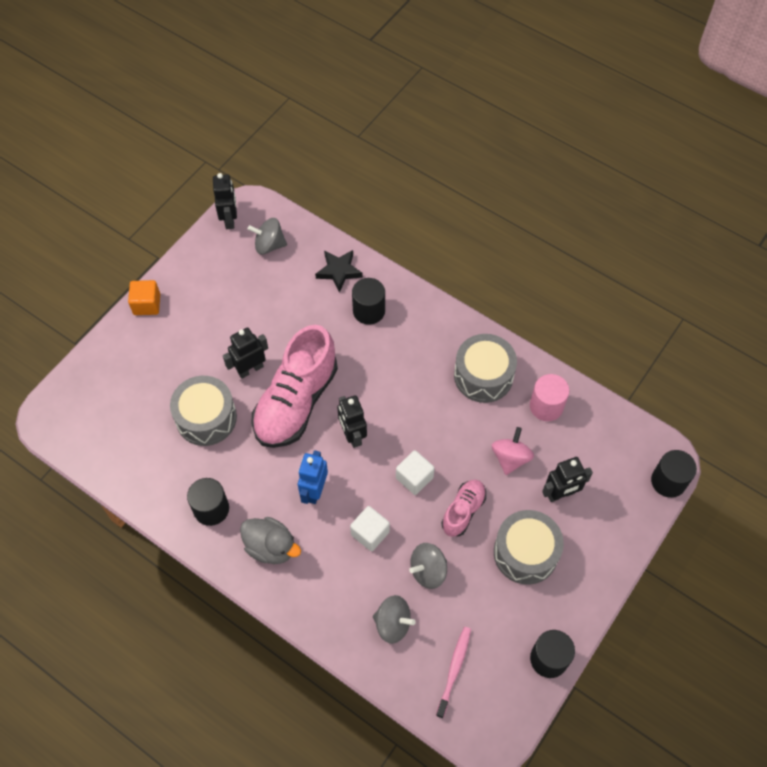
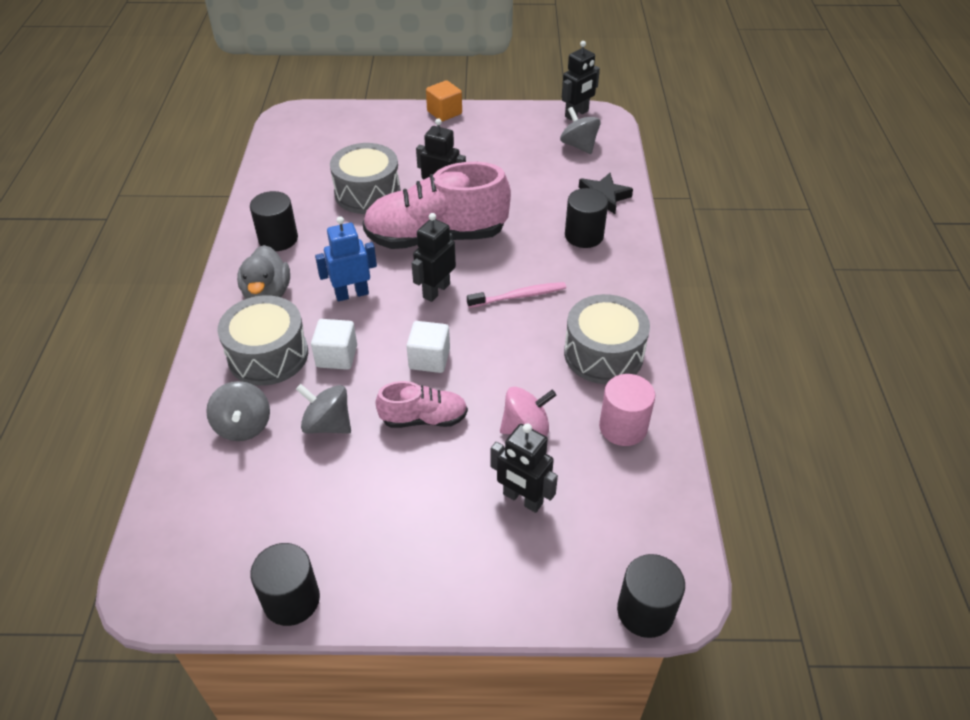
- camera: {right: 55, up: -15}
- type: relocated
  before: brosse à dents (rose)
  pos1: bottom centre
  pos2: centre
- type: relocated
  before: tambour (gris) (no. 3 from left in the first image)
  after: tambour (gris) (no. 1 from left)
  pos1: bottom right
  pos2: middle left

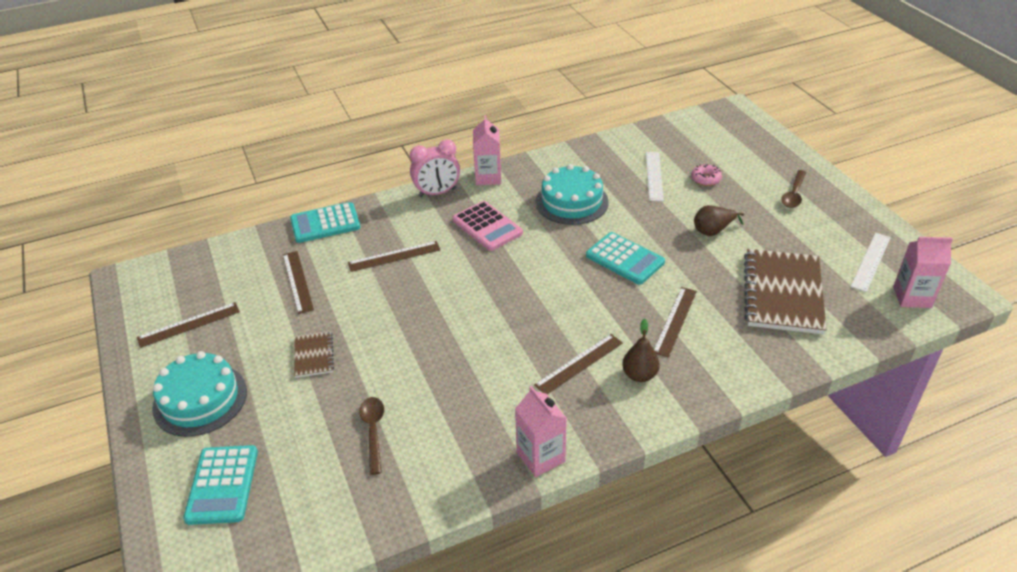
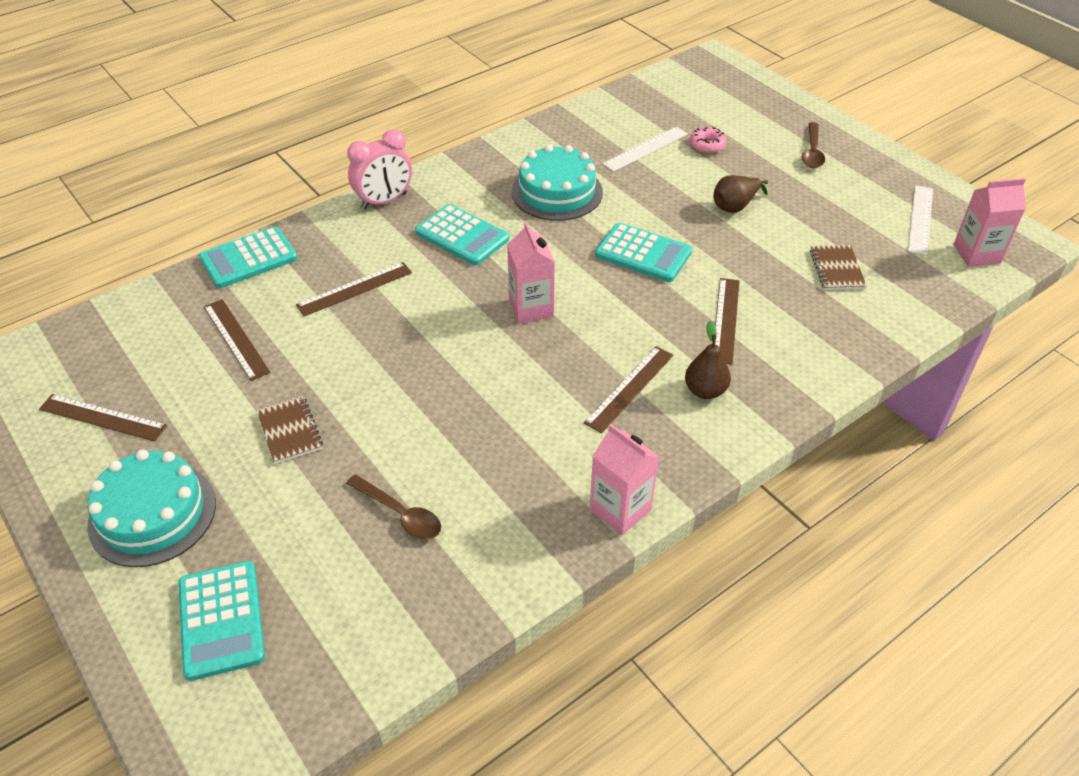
- camera: {right: -15, up: 5}
- type: spun
  before: règle (marron) (no. 1 from left)
  pos1: middle left
  pos2: middle left
  turn: 60
- type: spun
  before: cuillère (marron) (no. 1 from left)
  pos1: bottom centre
  pos2: centre
  turn: 150
- type: colour
  before: calculatrice (rose)
  after: calculatrice (turquoise) (no. 3 from left)
  pos1: centre
  pos2: top centre
- type: relocated
  before: brique de lait (rose) (no. 1 from left)
  pos1: top centre
  pos2: centre
- type: spun
  before: règle (blanc) (no. 1 from left)
  pos1: top centre
  pos2: top centre
  turn: 60
- type: size
  before: carnet (marron) (no. 2 from left)
  pos1: middle right
  pos2: middle right
  scale: 0.48

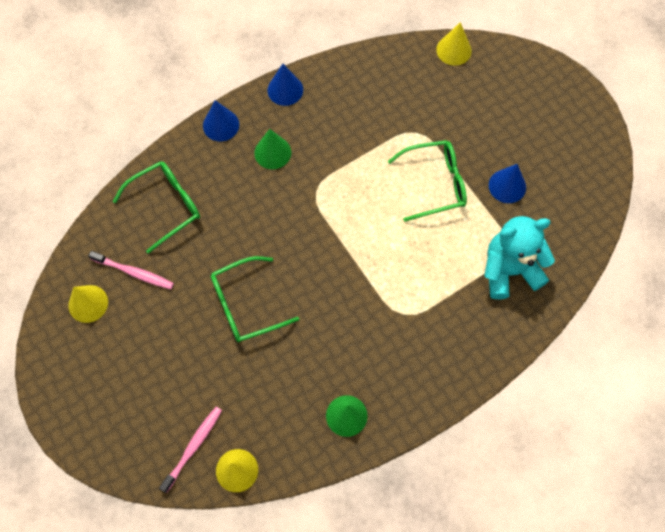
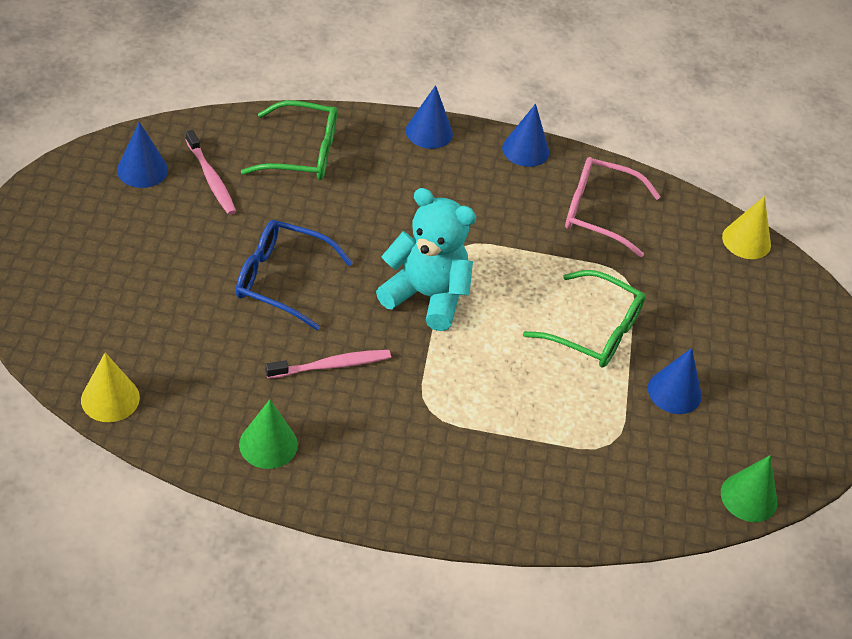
- camera: {right: 35, up: -20}
- type: colour
  before: cône (jaune) (no. 1 from left)
  after: cône (bleu) (no. 1 from left)
  pos1: middle left
  pos2: top left
- type: relocated
  before: brosse à dents (rose) (no. 2 from left)
  pos1: bottom left
  pos2: centre
- type: colour
  before: lunettes (vert) (no. 2 from left)
  after: lunettes (bleu)
  pos1: centre
  pos2: centre
- type: relocated
  before: cône (vert) (no. 1 from left in the first image)
  after: cône (vert) (no. 2 from left)
  pos1: top centre
  pos2: bottom right
- type: relocated
  before: ours en peluche (turquoise)
  pos1: middle right
  pos2: centre
- type: appeared
  after: lunettes (rose)
  pos2: top right

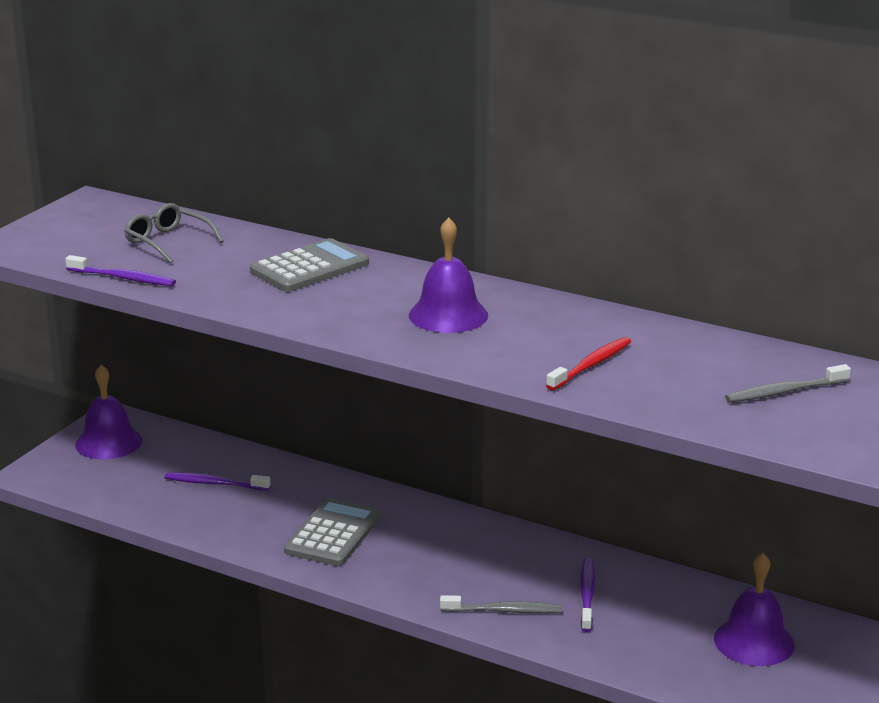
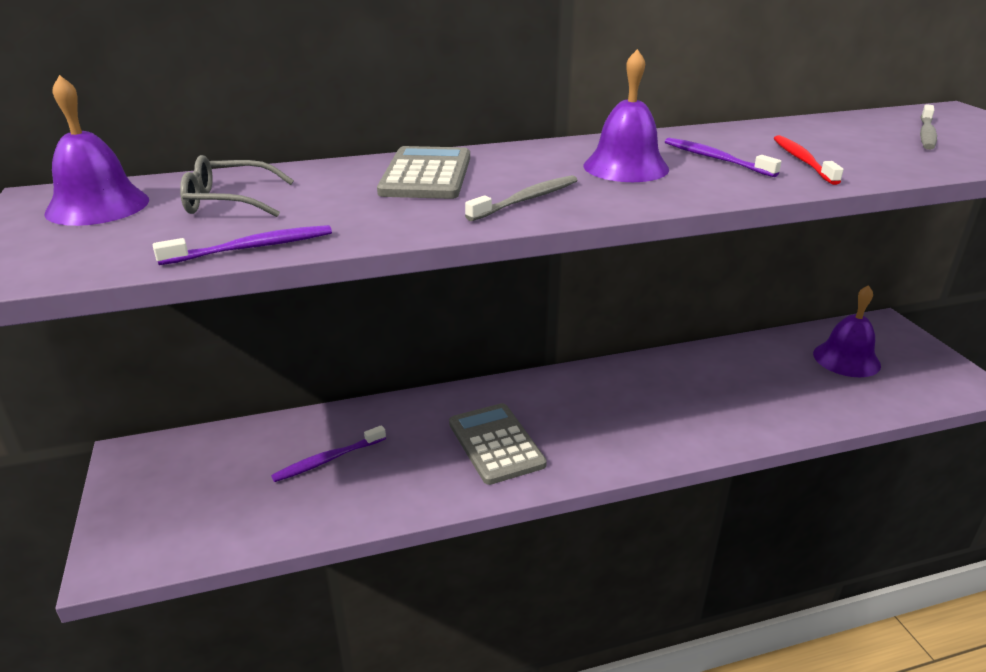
- camera: {right: -45, up: 5}
- type: relocated
  before: cloche (violet) (no. 1 from left)
  pos1: middle left
  pos2: top left
- type: relocated
  before: brosse à dents (gris) (no. 1 from left)
  pos1: bottom centre
  pos2: top centre
- type: relocated
  before: brosse à dents (violet) (no. 3 from left)
  pos1: bottom right
  pos2: top right

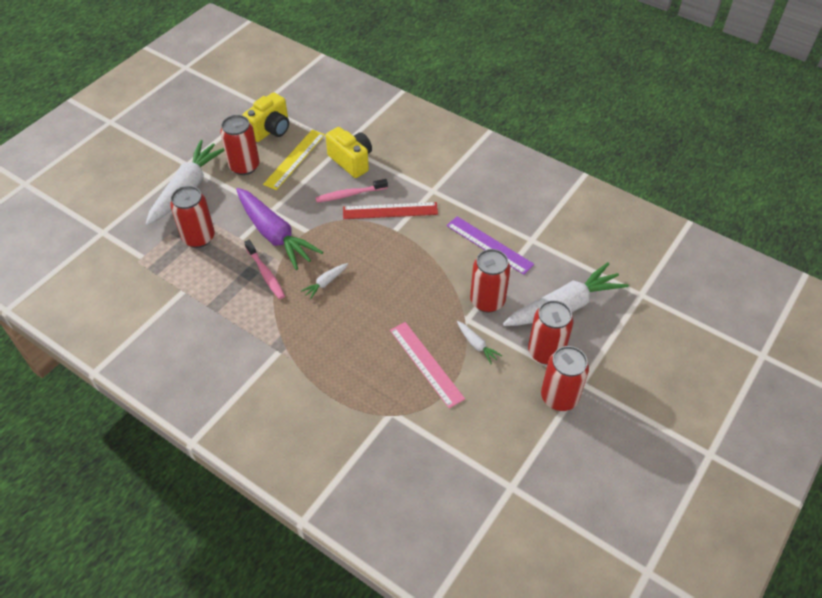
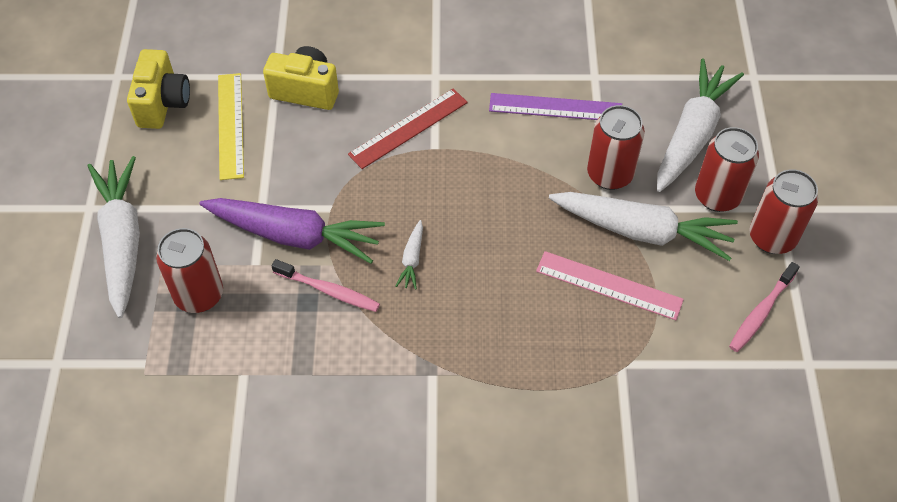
- camera: {right: -35, up: 5}
- type: missing
  before: canette (rouge) (no. 2 from left)
  pos1: top left
- type: relocated
  before: brosse à dents (rose) (no. 2 from left)
  pos1: top centre
  pos2: middle right
- type: size
  before: carotte (blanc) (no. 3 from left)
  pos1: centre
  pos2: middle right
  scale: 2.34

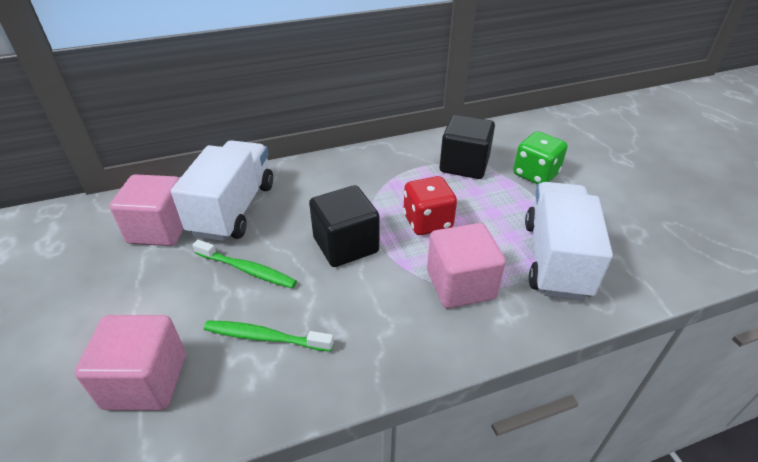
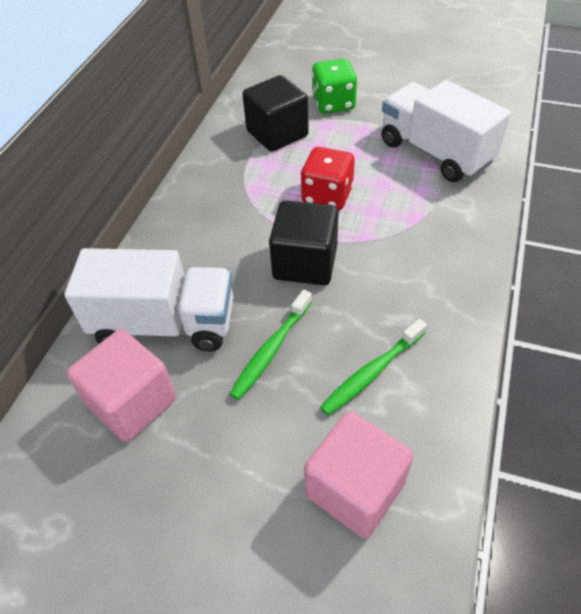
- camera: {right: -50, up: 10}
- type: spun
  before: camion (blanc) (no. 1 from left)
  pos1: middle left
  pos2: middle left
  turn: 135
- type: spun
  before: brosse à dents (vert) (no. 1 from left)
  pos1: middle left
  pos2: centre
  turn: 150
- type: missing
  before: cube (rose) (no. 3 from left)
  pos1: centre

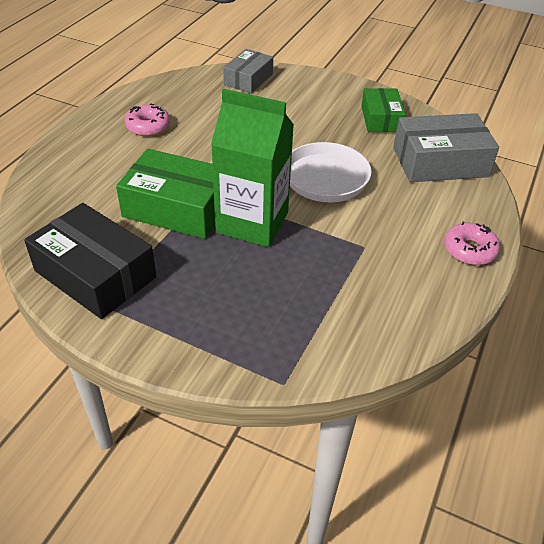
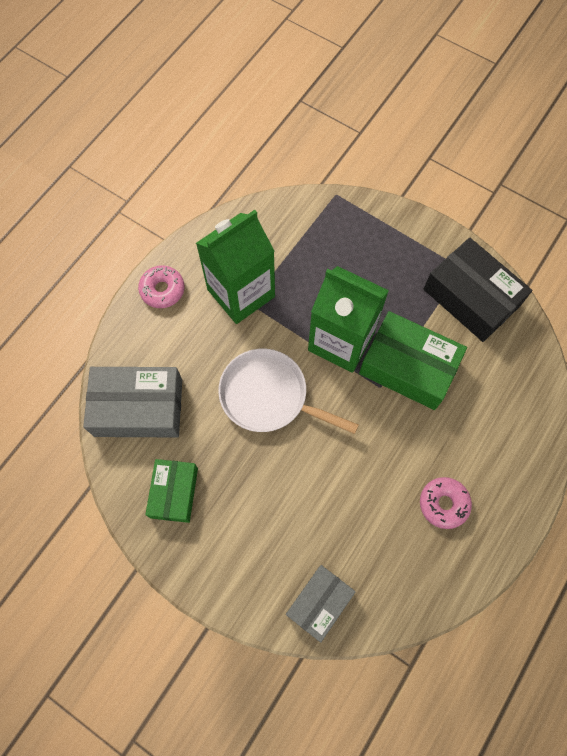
- camera: {right: -170, up: 25}
- type: appeared
  after: brique de lait (vert) (no. 1 from left)
  pos2: centre

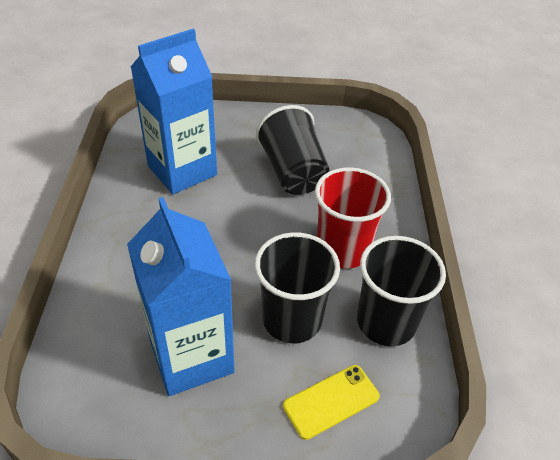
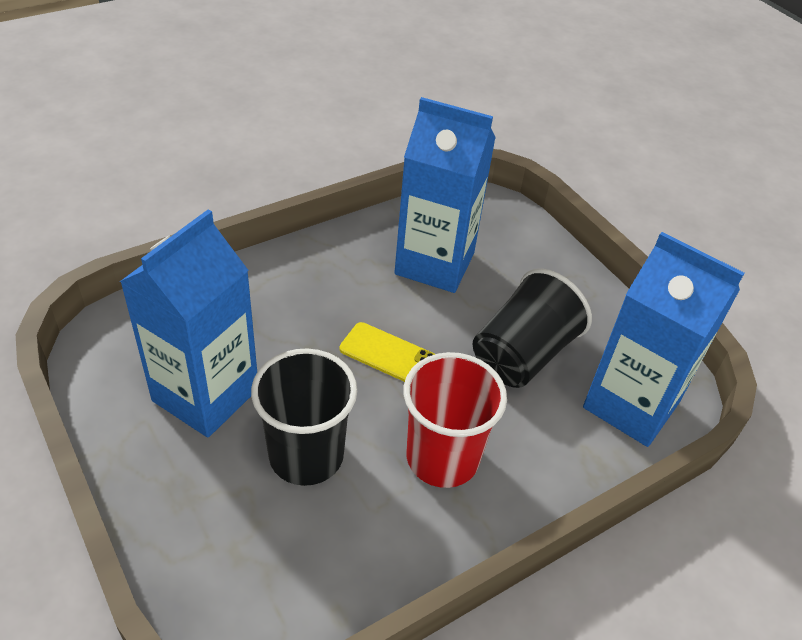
- camera: {right: 55, up: 0}
- type: relocated
  before: téléphone (jaune)
  pos1: bottom centre
  pos2: centre
- type: missing
  before: gobelet (noir) (no. 3 from left)
  pos1: middle right
- type: appeared
  after: brique de lait (bleu) (no. 3 from left)
  pos2: middle right

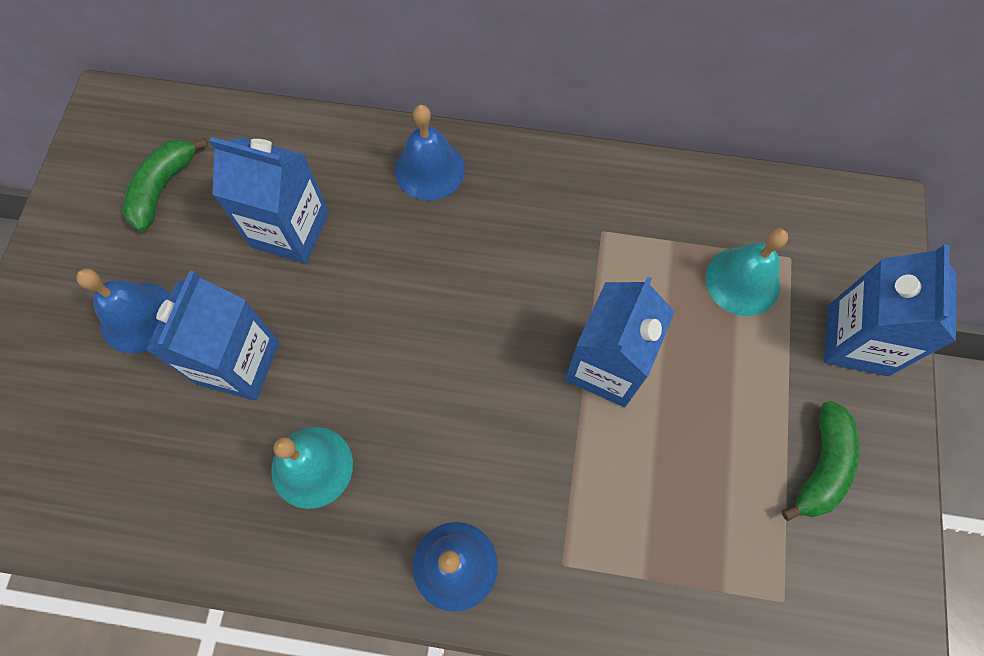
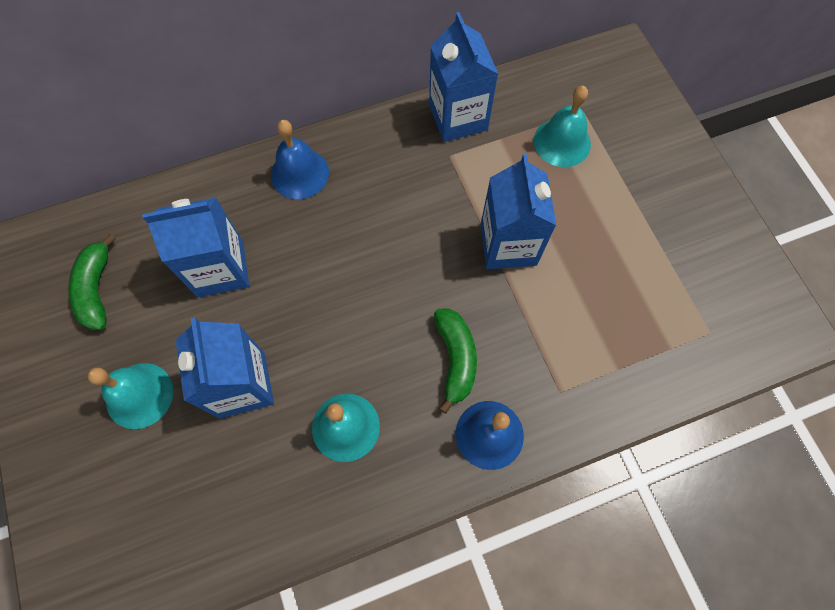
- camera: {right: -30, up: 0}
- type: colour
  before: cloche (bleu) (no. 1 from left)
  after: cloche (turquoise) (no. 1 from left)
  pos1: middle left
  pos2: middle left
- type: relocated
  before: banane (vert) (no. 2 from left)
  pos1: bottom right
  pos2: centre
- type: relocated
  before: brique de lait (bleu) (no. 4 from left in the first image)
  after: brique de lait (bleu) (no. 3 from left)
  pos1: middle right
  pos2: top centre

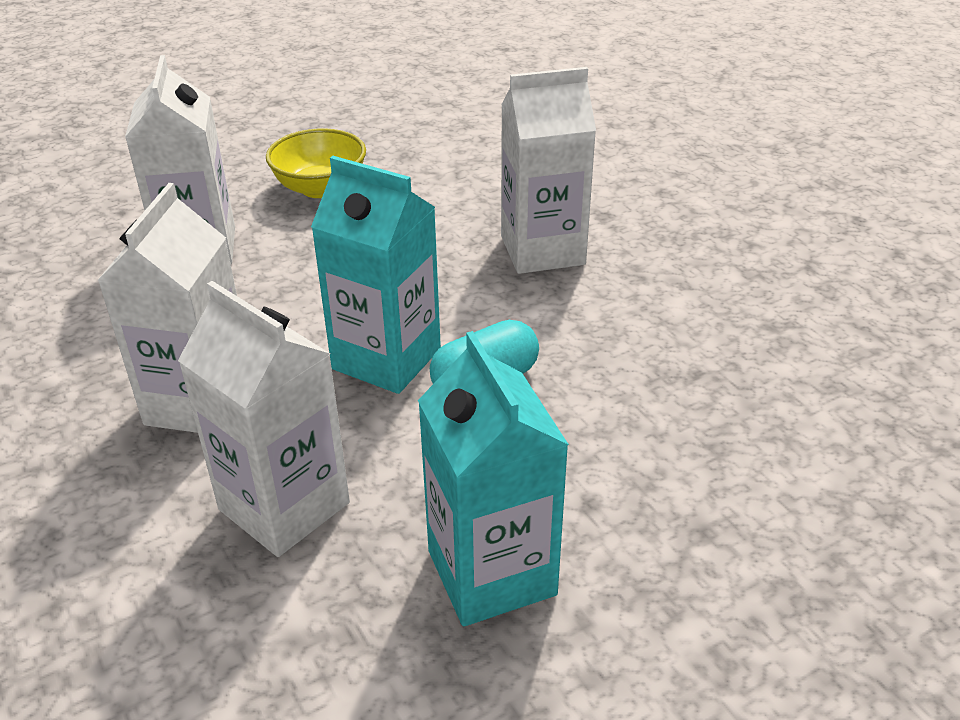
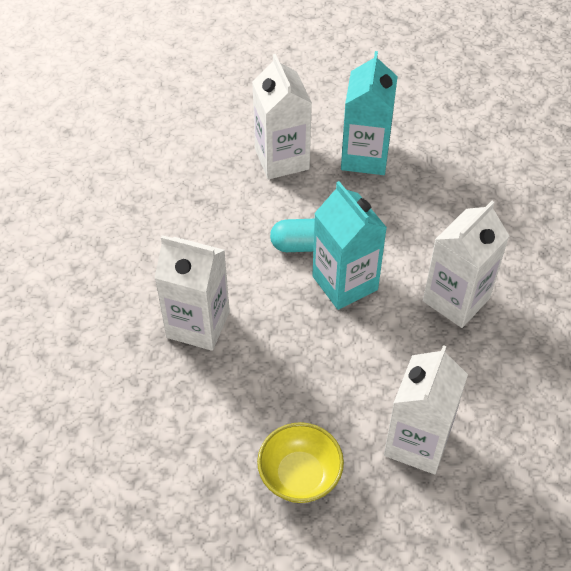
- camera: {right: -150, up: 15}
- type: relocated
  before: brique de lait (blanc) (no. 3 from left in the first image)
  after: brique de lait (blanc) (no. 2 from left)
  pos1: middle left
  pos2: top centre

